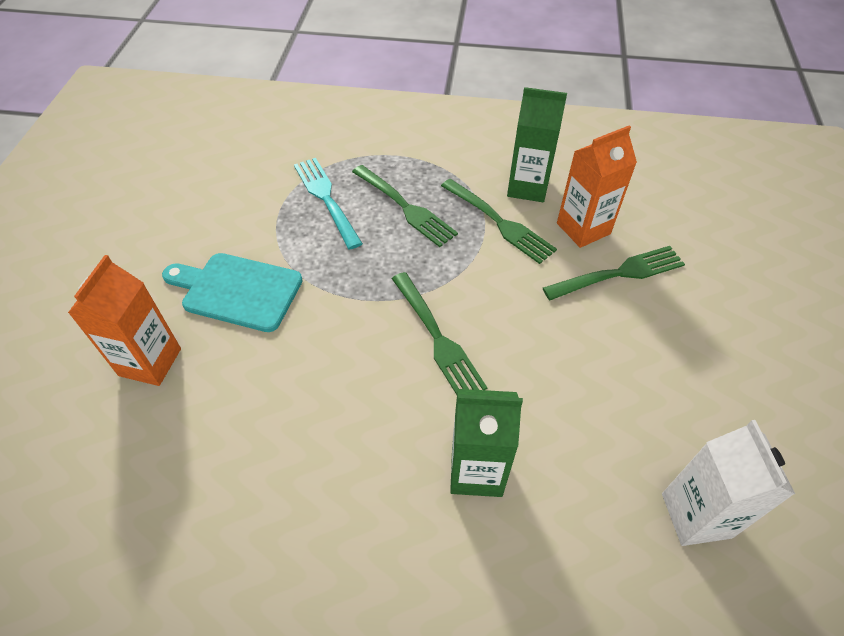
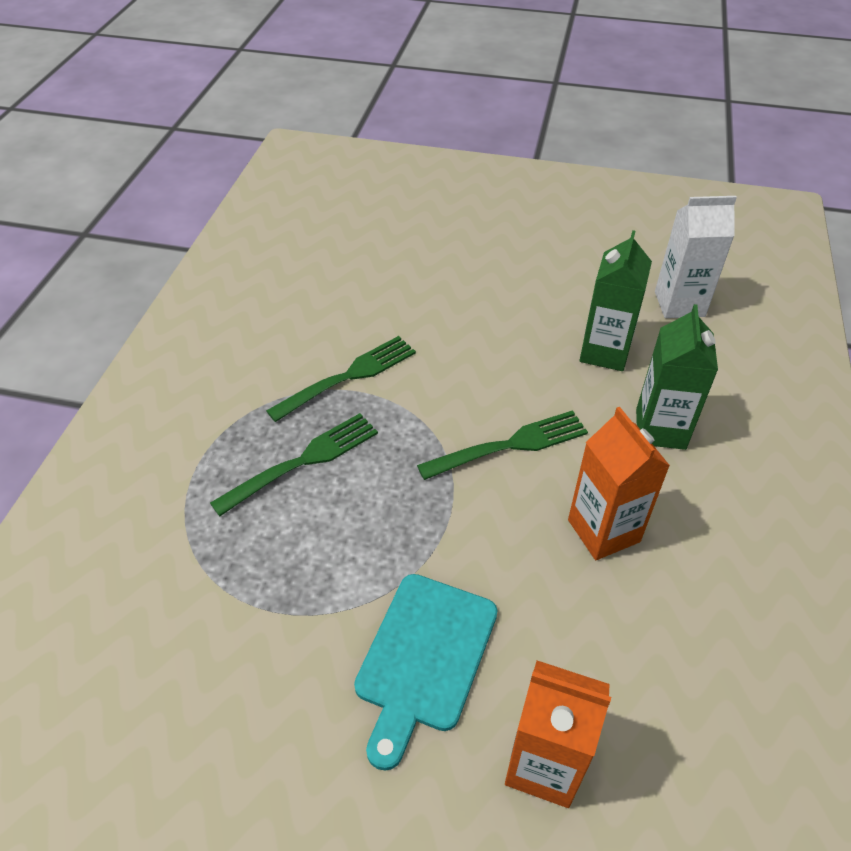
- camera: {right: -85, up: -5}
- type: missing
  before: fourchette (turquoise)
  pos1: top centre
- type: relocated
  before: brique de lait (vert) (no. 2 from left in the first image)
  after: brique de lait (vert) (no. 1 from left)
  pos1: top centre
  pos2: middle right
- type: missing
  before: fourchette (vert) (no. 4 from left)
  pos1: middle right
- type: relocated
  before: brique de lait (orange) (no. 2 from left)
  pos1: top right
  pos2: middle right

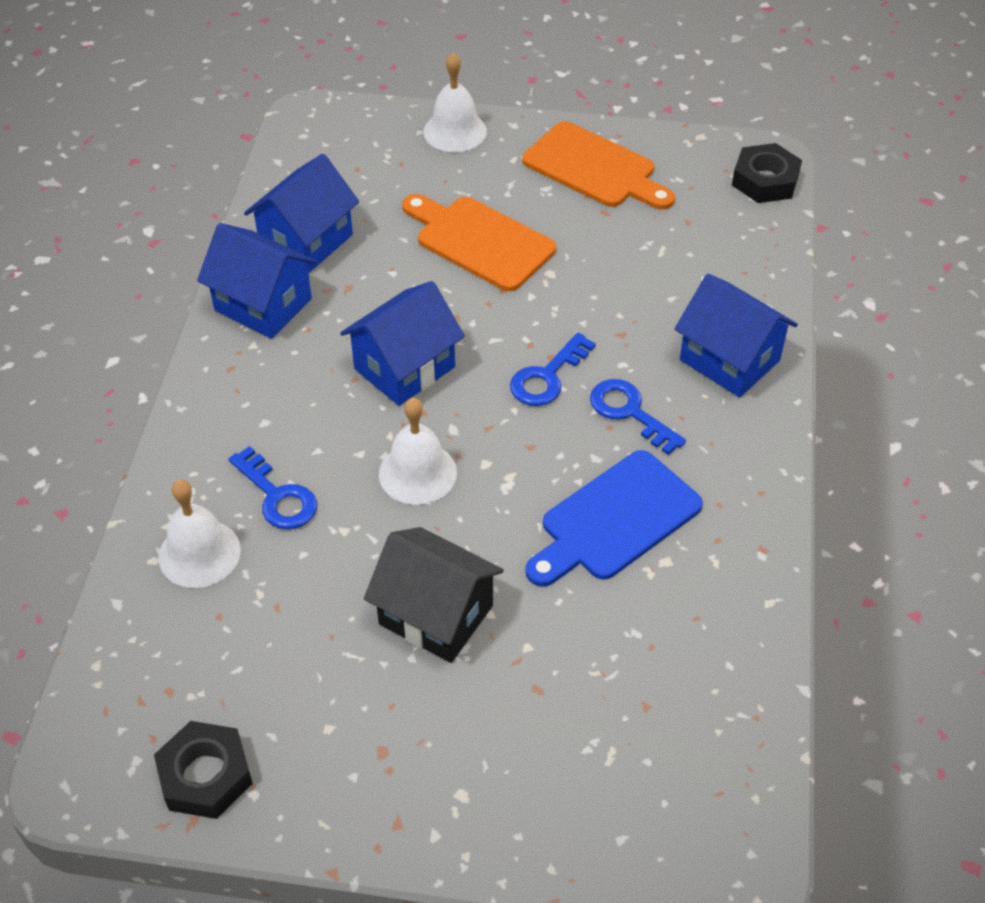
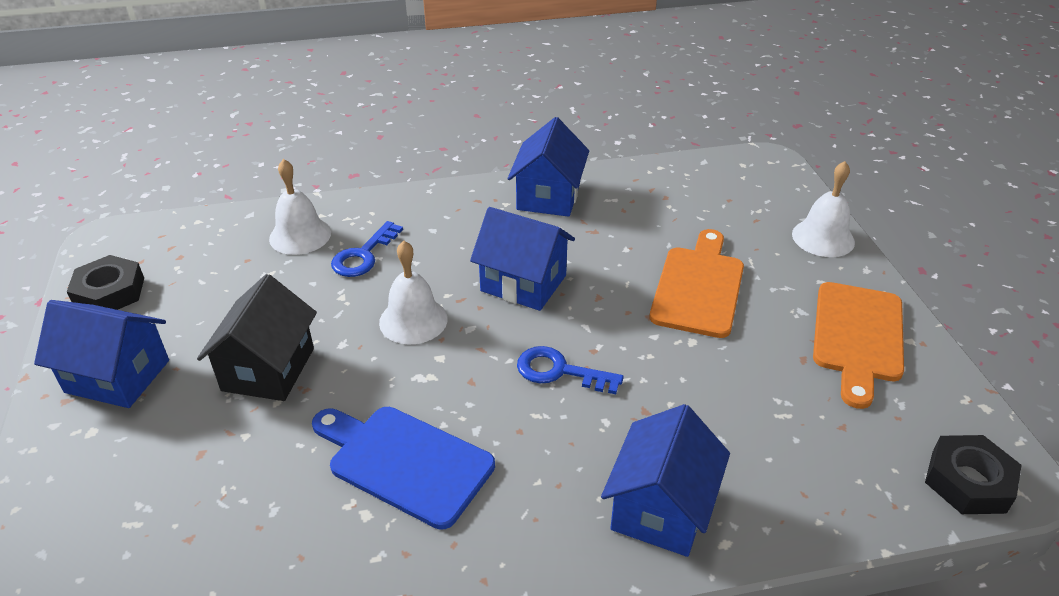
- camera: {right: 70, up: -10}
- type: relocated
  before: maison (bleu) (no. 2 from left in the first image)
  after: maison (bleu) (no. 1 from left)
  pos1: top left
  pos2: middle left
- type: missing
  before: clé (bleu) (no. 3 from left)
  pos1: centre

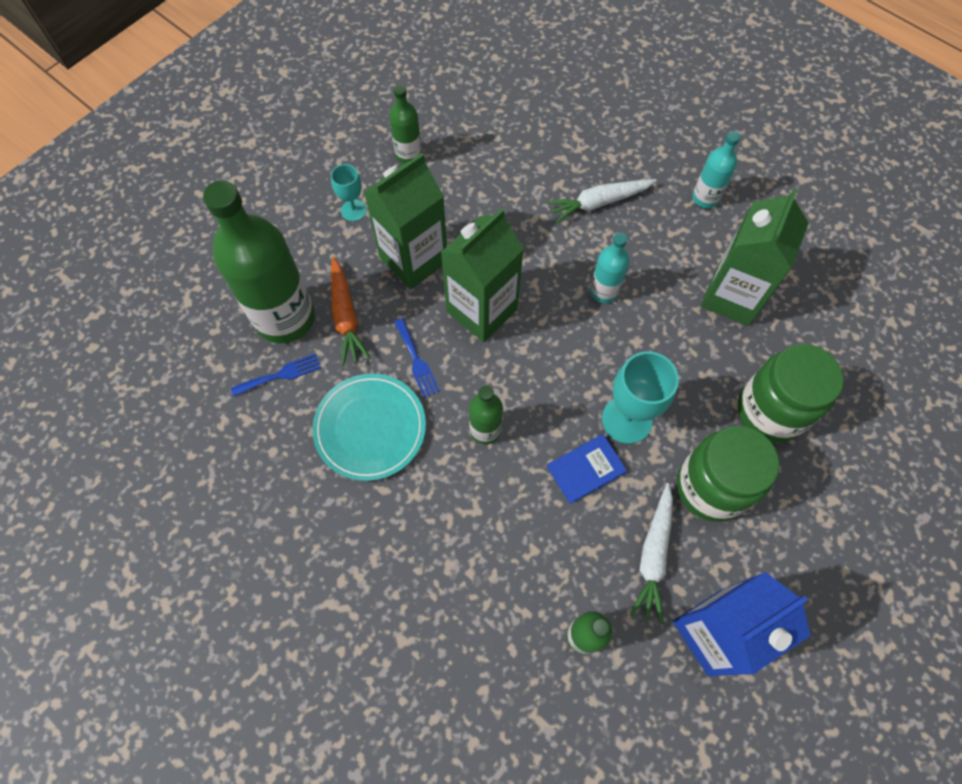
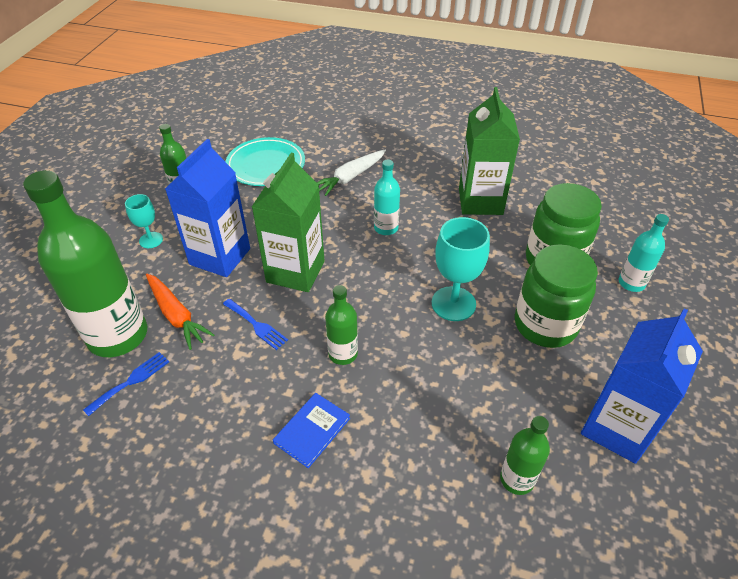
- camera: {right: -25, up: -20}
- type: relocated
  before: assiette (turquoise)
  pos1: centre
  pos2: top centre
- type: colour
  before: brique de lait (vert) (no. 1 from left)
  after: brique de lait (bleu) (no. 1 from left)
  pos1: top centre
  pos2: middle left
- type: relocated
  before: livre (bleu)
  pos1: centre
  pos2: bottom centre
- type: missing
  before: carotte (blanc) (no. 2 from left)
  pos1: bottom right
- type: relocated
  before: bouteille (turquoise) (no. 2 from left)
  pos1: top right
  pos2: middle right

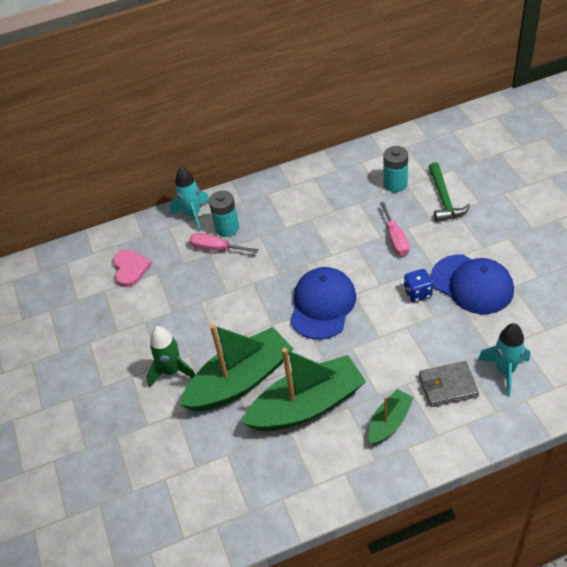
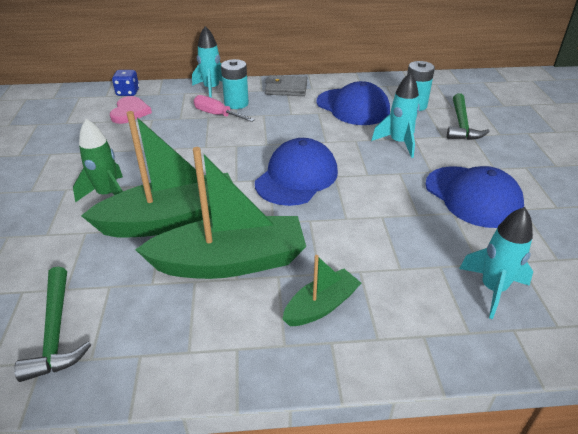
- camera: {right: 10, up: -10}
- type: exchanged
  before: tournevis (rose) (no. 2 from left)
  after: fusée (turquoise) (no. 2 from left)
  pos1: middle right
  pos2: top right
- type: relocated
  before: dé (bleu)
  pos1: middle right
  pos2: top left
- type: relocated
  before: portefeuille (gris)
  pos1: bottom right
  pos2: top centre
- type: appeared
  after: marteau (vert) (no. 1 from left)
  pos2: bottom left
- type: appeared
  after: casquette (bleu) (no. 2 from left)
  pos2: top centre

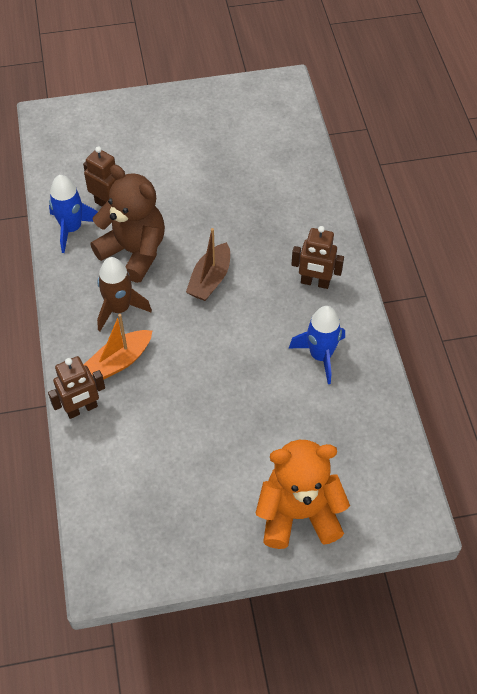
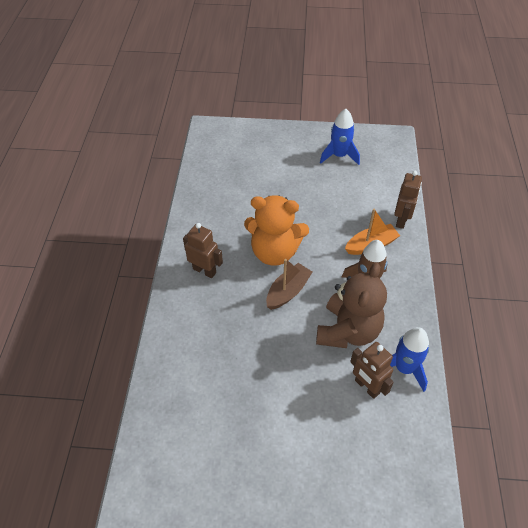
- camera: {right: -165, up: -5}
- type: spun
  before: robot (marron) (no. 1 from left in the first image)
  pos1: middle left
  pos2: middle right
  turn: 120
- type: spun
  before: ours en peluche (marron)
  pos1: top left
  pos2: centre
  turn: -120
- type: relocated
  before: ours en peluche (orange)
  pos1: bottom centre
  pos2: centre
- type: relocated
  before: fusée (bleu) (no. 2 from left in the first image)
  after: fusée (bleu) (no. 1 from left)
  pos1: centre
  pos2: top centre

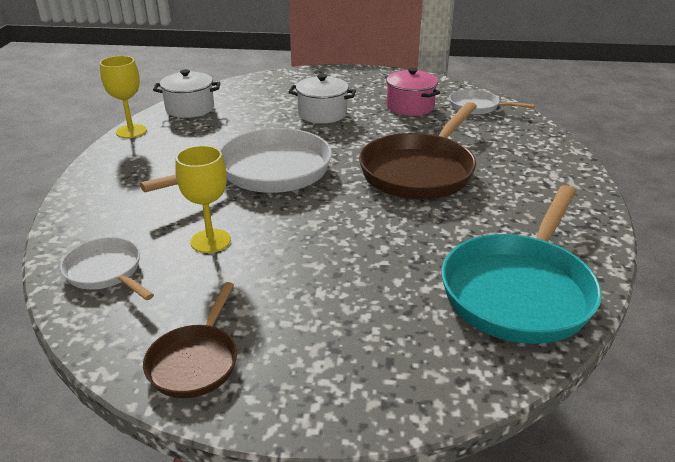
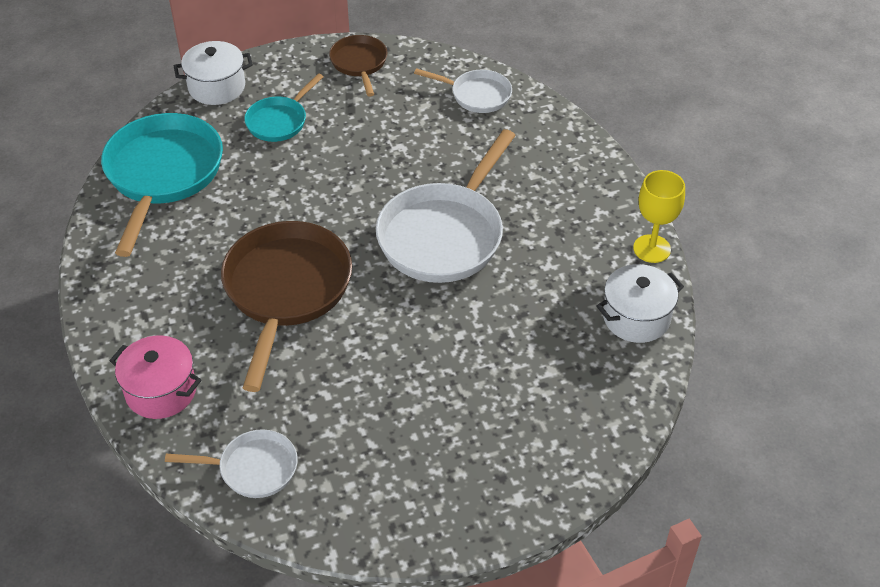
- camera: {right: 155, up: 15}
- type: missing
  before: verre à pied (jaune) (no. 2 from left)
  pos1: middle left
- type: relocated
  before: marmite (blanc) (no. 2 from left in the first image)
  after: marmite (blanc) (no. 1 from left)
  pos1: top centre
  pos2: top left
- type: relocated
  before: marmite (rose)
  pos1: top centre
  pos2: middle left
- type: appeared
  after: poêle (turquoise) (no. 2 from left)
  pos2: top left

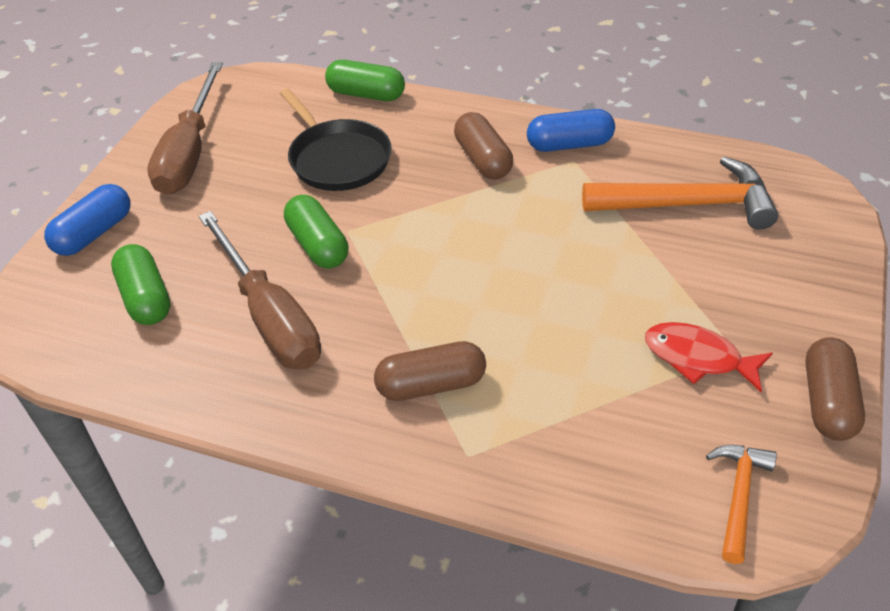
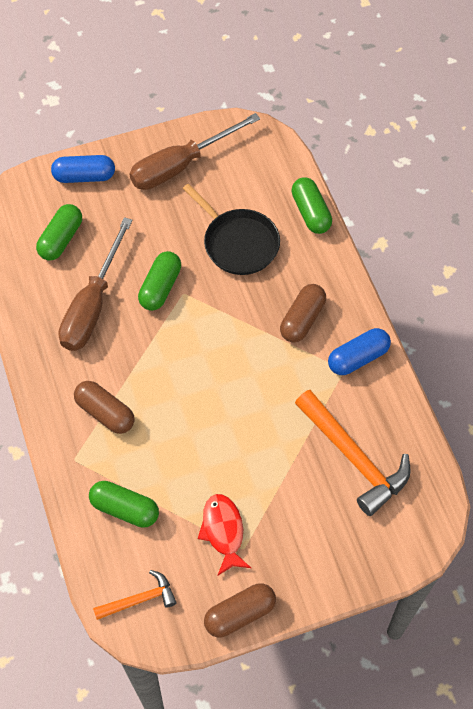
- camera: {right: 50, up: 15}
- type: spun
  before: poêle (noir)
  pos1: top centre
  pos2: top centre
  turn: -60
- type: spun
  before: gélule (bleu) (no. 2 from left)
  pos1: top centre
  pos2: middle right
  turn: -75
- type: appeared
  after: gélule (vert) (no. 2 from left)
  pos2: bottom left

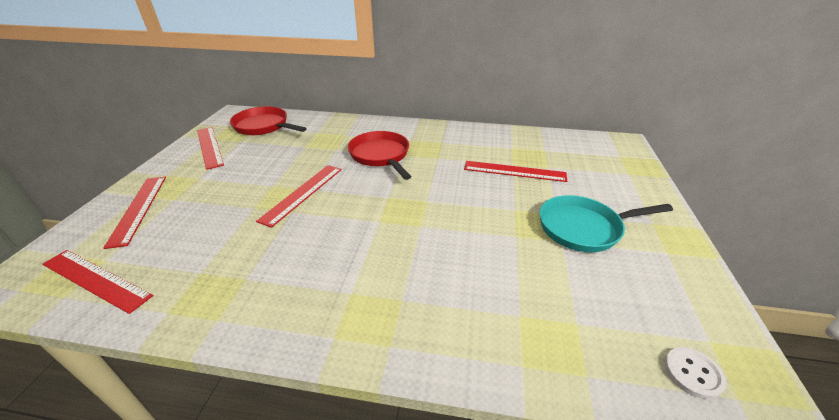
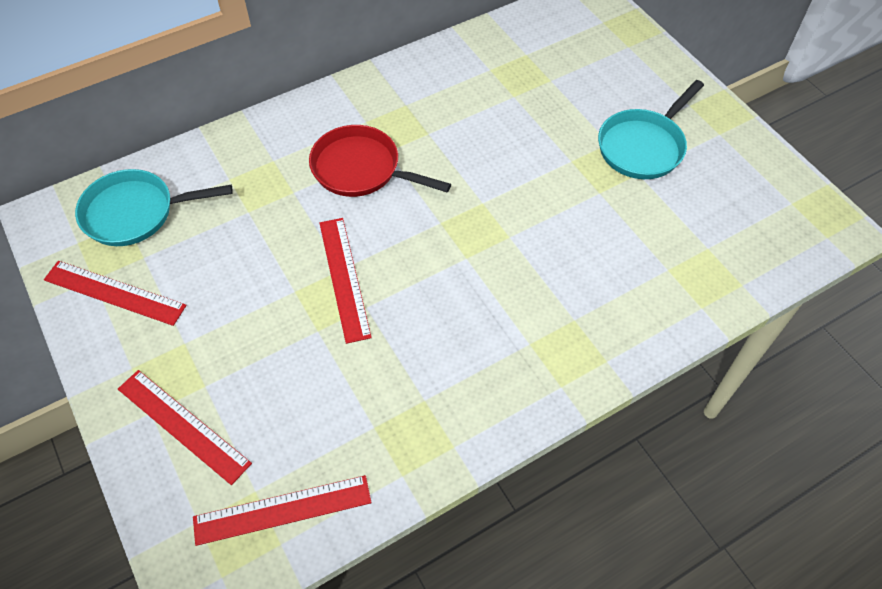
- camera: {right: -40, up: 20}
- type: colour
  before: poêle (rouge) (no. 1 from left)
  after: poêle (turquoise) (no. 1 from left)
  pos1: top left
  pos2: middle left
- type: missing
  before: règle (rouge) (no. 5 from left)
  pos1: centre
- type: missing
  before: bouton (blanc)
  pos1: bottom right

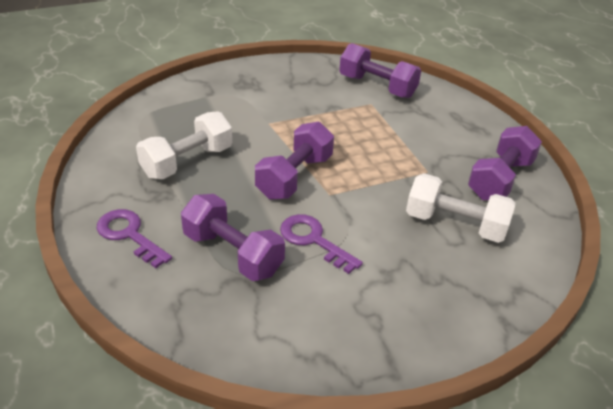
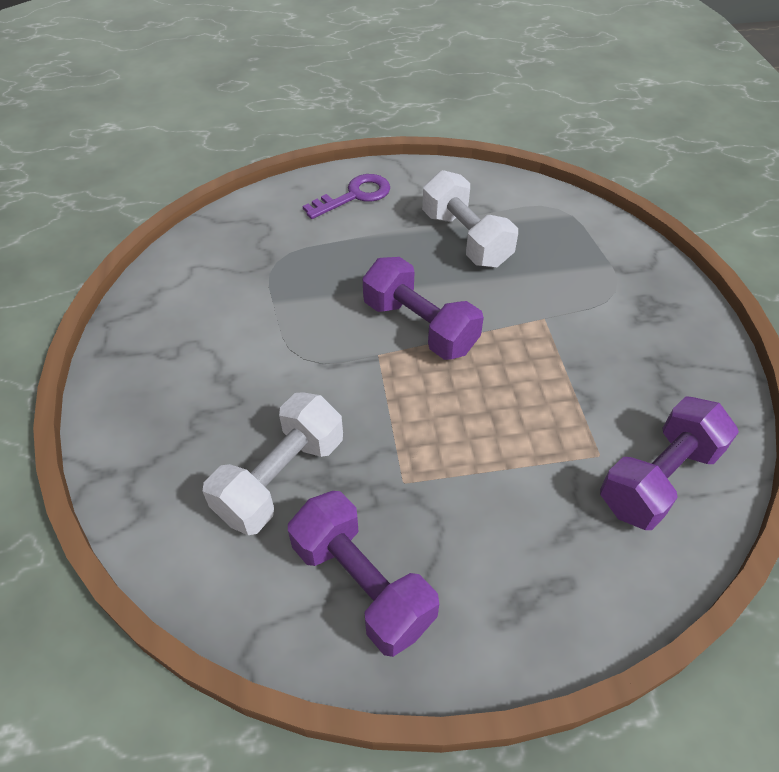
- camera: {right: 105, up: 10}
- type: missing
  before: haltère (violet) (no. 1 from left)
  pos1: centre
- type: missing
  before: clé (violet) (no. 2 from left)
  pos1: centre

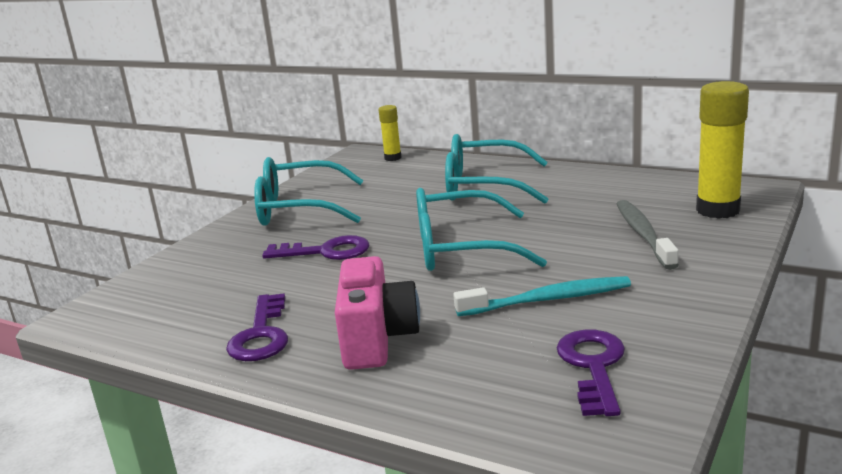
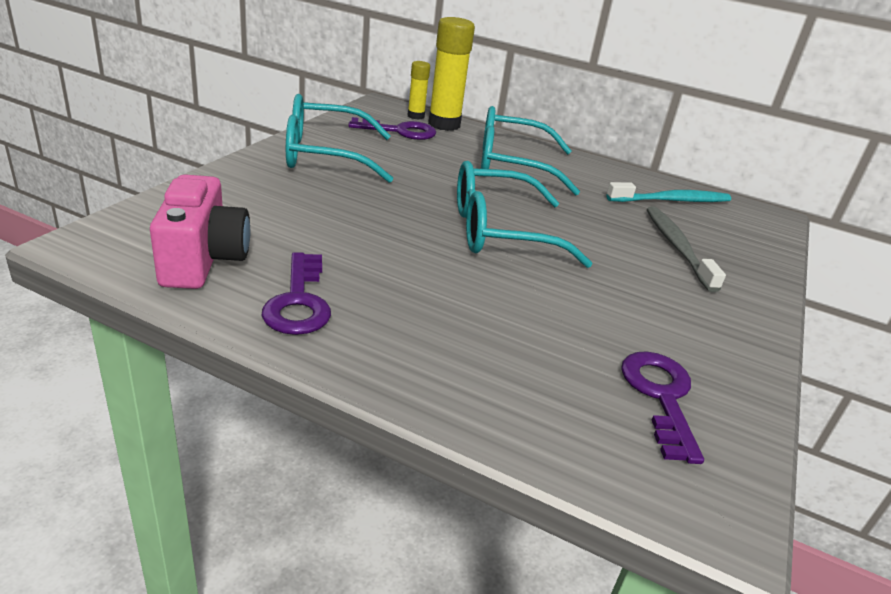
- camera: {right: -10, up: 10}
- type: relocated
  before: clé (violet) (no. 2 from left)
  pos1: centre
  pos2: top centre
- type: relocated
  before: appareil photo (rose)
  pos1: centre
  pos2: middle left
- type: relocated
  before: brosse à dents (turquoise)
  pos1: centre
  pos2: top right
- type: relocated
  before: bâton de colle (jaune) (no. 2 from left)
  pos1: top right
  pos2: top centre

